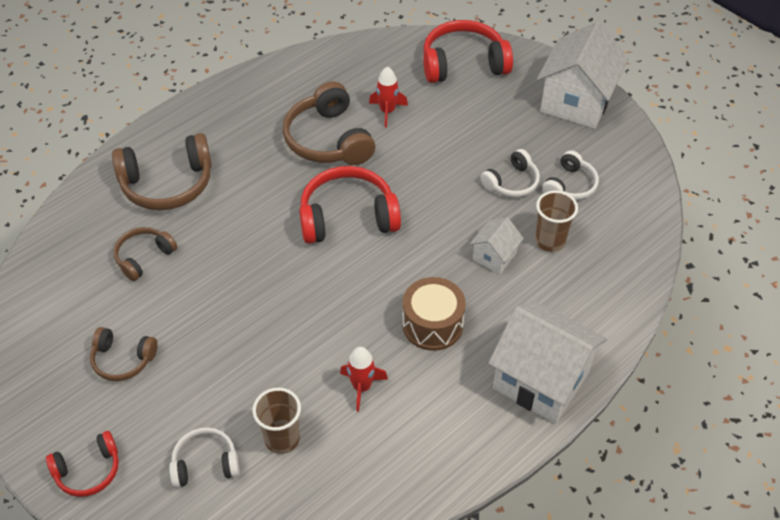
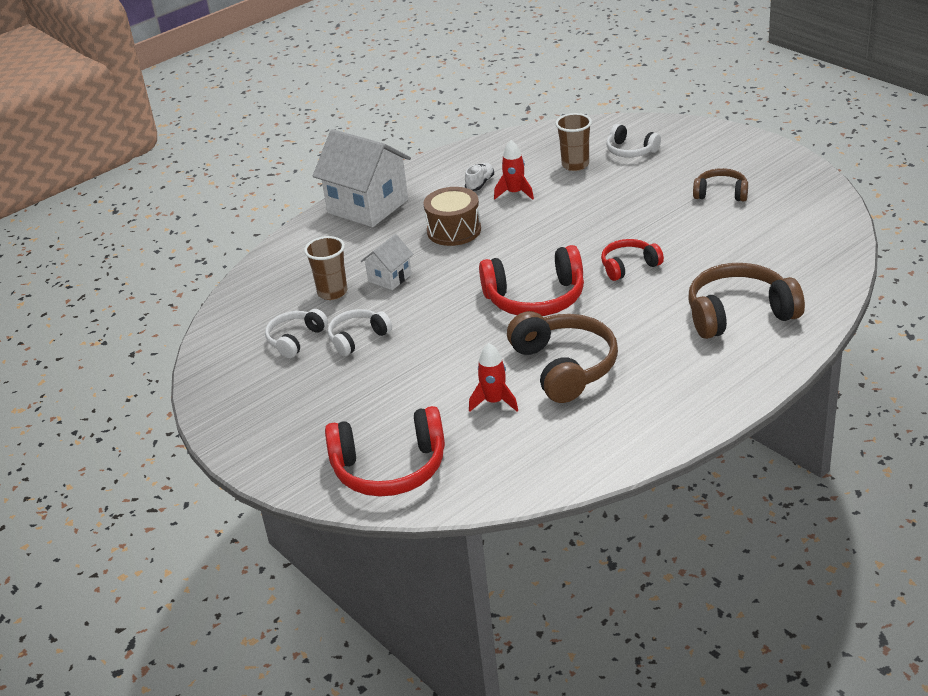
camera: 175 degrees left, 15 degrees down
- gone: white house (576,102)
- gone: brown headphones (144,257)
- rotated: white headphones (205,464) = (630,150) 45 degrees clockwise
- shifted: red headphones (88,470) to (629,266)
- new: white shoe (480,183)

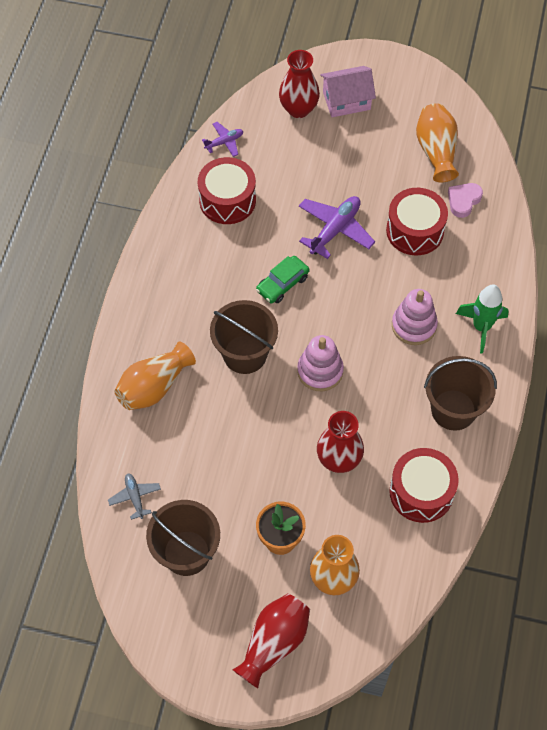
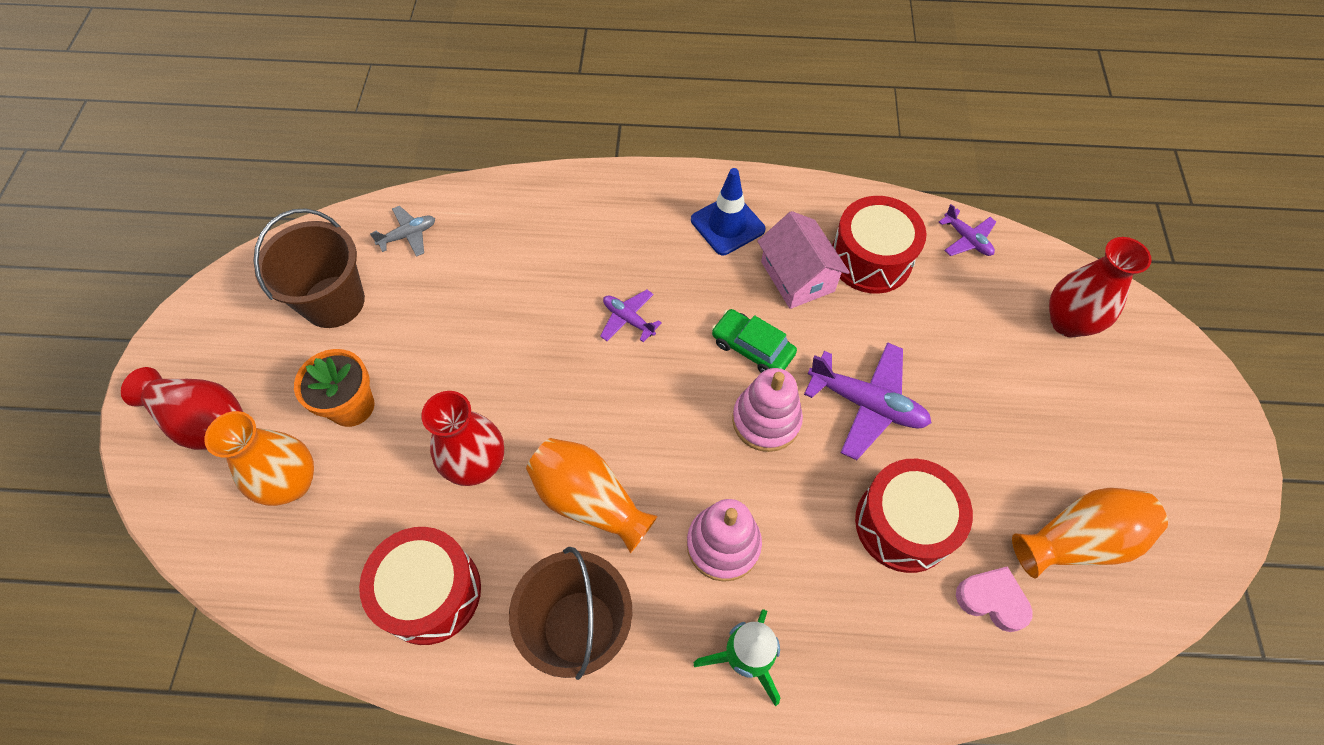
camera: 80 degrees right, 0 degrees up
- shifted: pink house (346,100) to (797,276)
- swapped: brown bucket (245,354) to purple plane (628,319)
- shifted: pink stacking toy (320,371) to (766,420)
- shifted: orange vase (154,387) to (589,501)
- new: blue traffic cone (727,225)

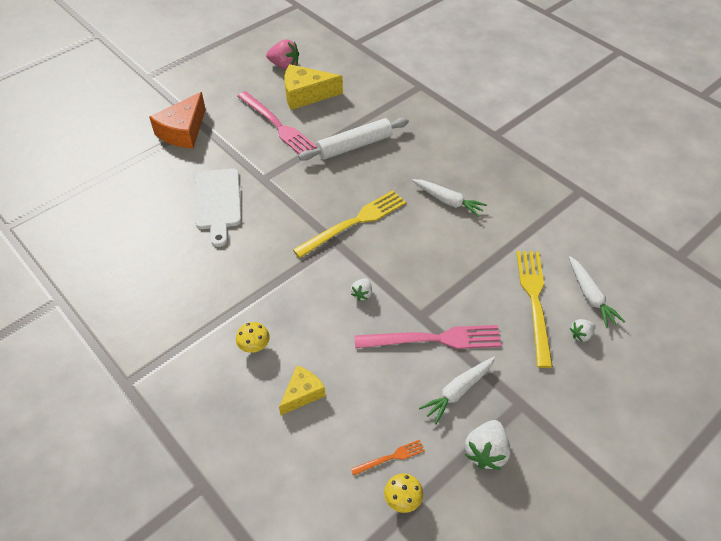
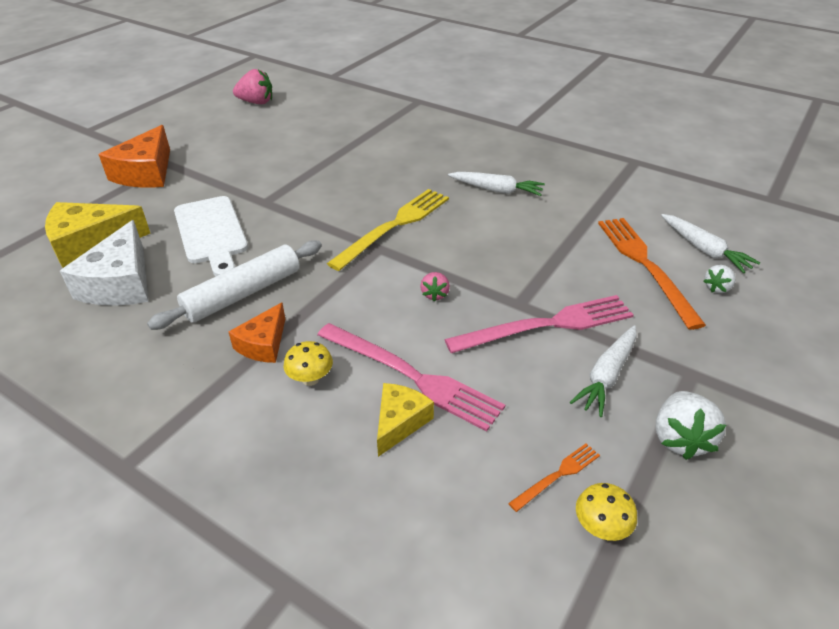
camera: 15 degrees left, 10 degrees down
- shifted: yellow cheese (306,95) to (91,244)
- shifted: pink fork (277,125) to (412,376)
- shifted: white rolling pin (354,146) to (243,293)
- repainted: yellow fork (534,301) to orange fork (645,265)
- repainted: white strawberry (362,294) to pink strawberry (435,294)
- new: white cheese (121,283)
- new: orange cheese (263,344)

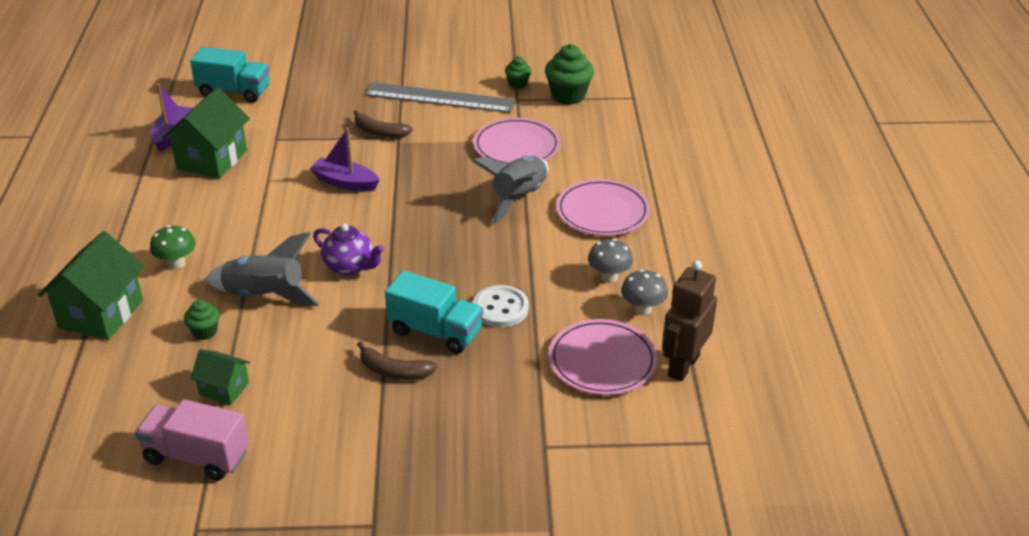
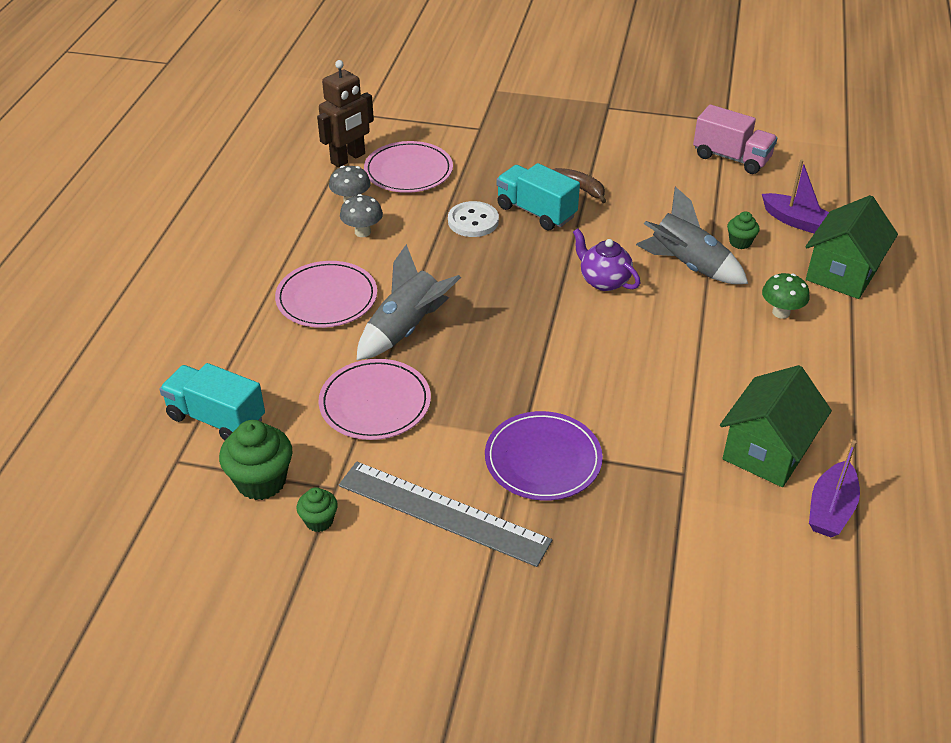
camera: 165 degrees left, 5 degrees up
- shifted: turquoise truck (234,91) to (216,418)
- swapped: brown banana (379,132) to purple plate (543,459)
- shifted: purple boat (345,182) to (795,221)
- gone: green house (224,388)

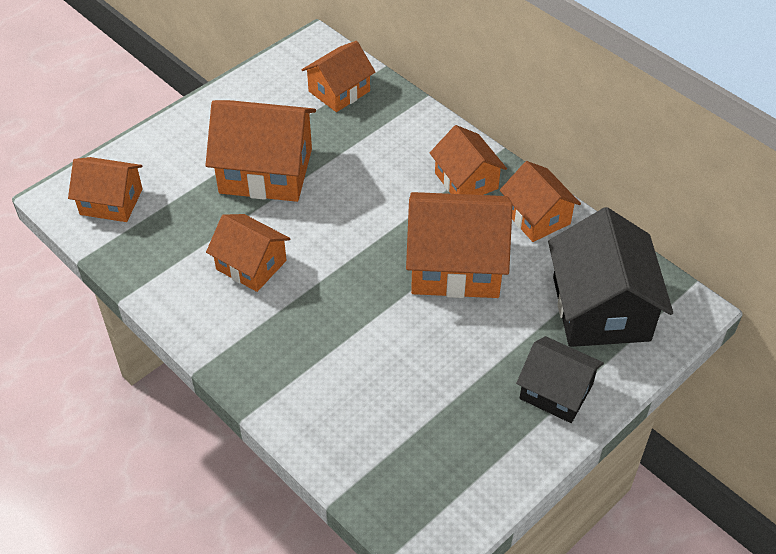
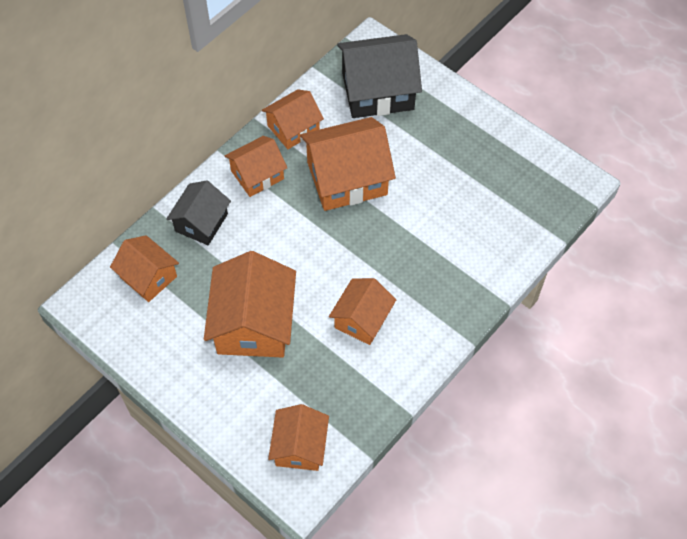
camera: 95 degrees left, 10 degrees up
- rotated: orange house (456,265) = (347,178) 75 degrees clockwise
- shifted: black house (556,391) to (201,222)

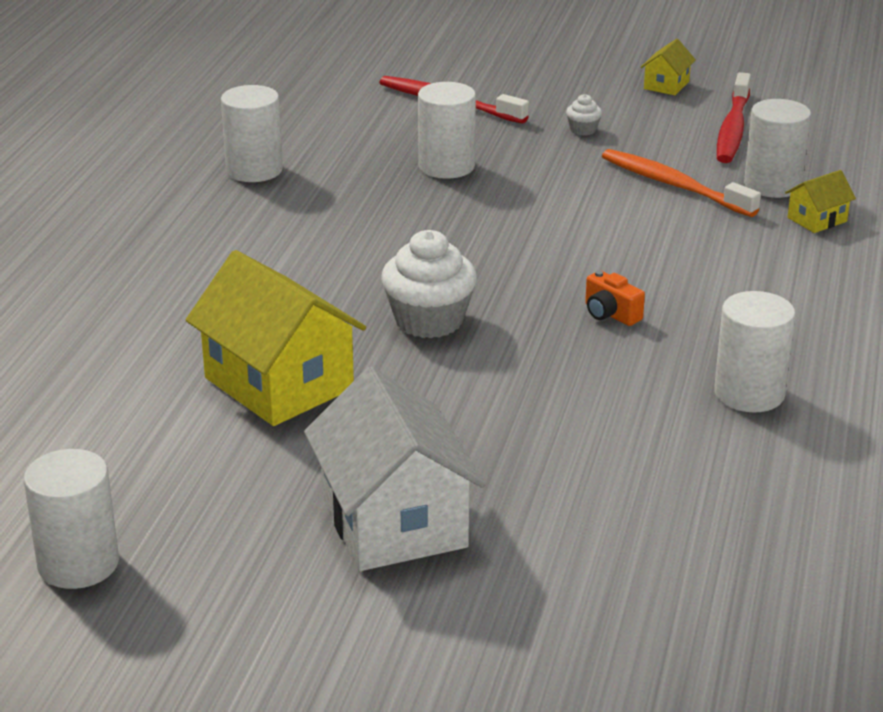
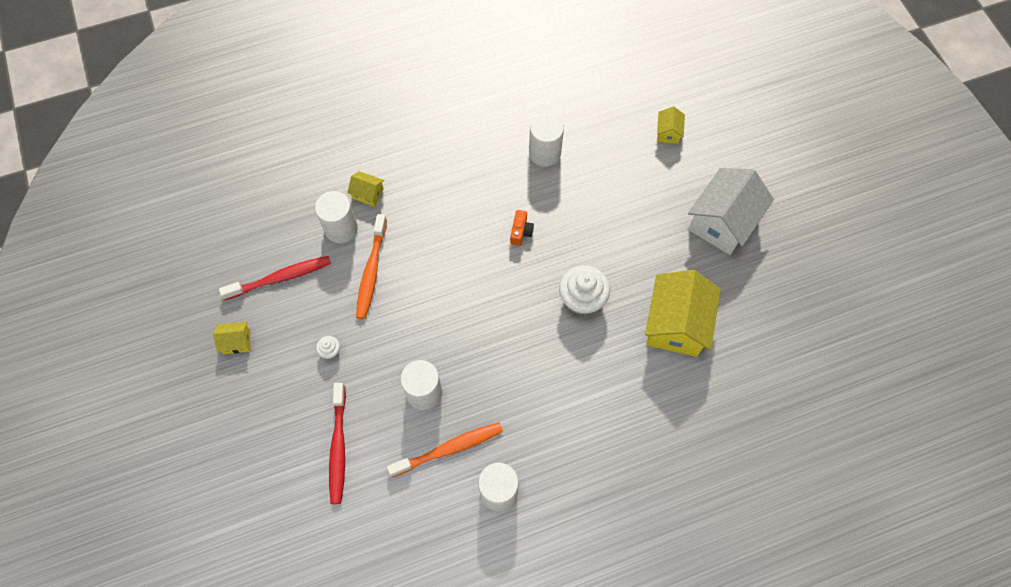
camera: 125 degrees left, 35 degrees up
- gone: white cylinder (78,564)
- new: yellow house (668,132)
- new: orange toothbrush (449,449)

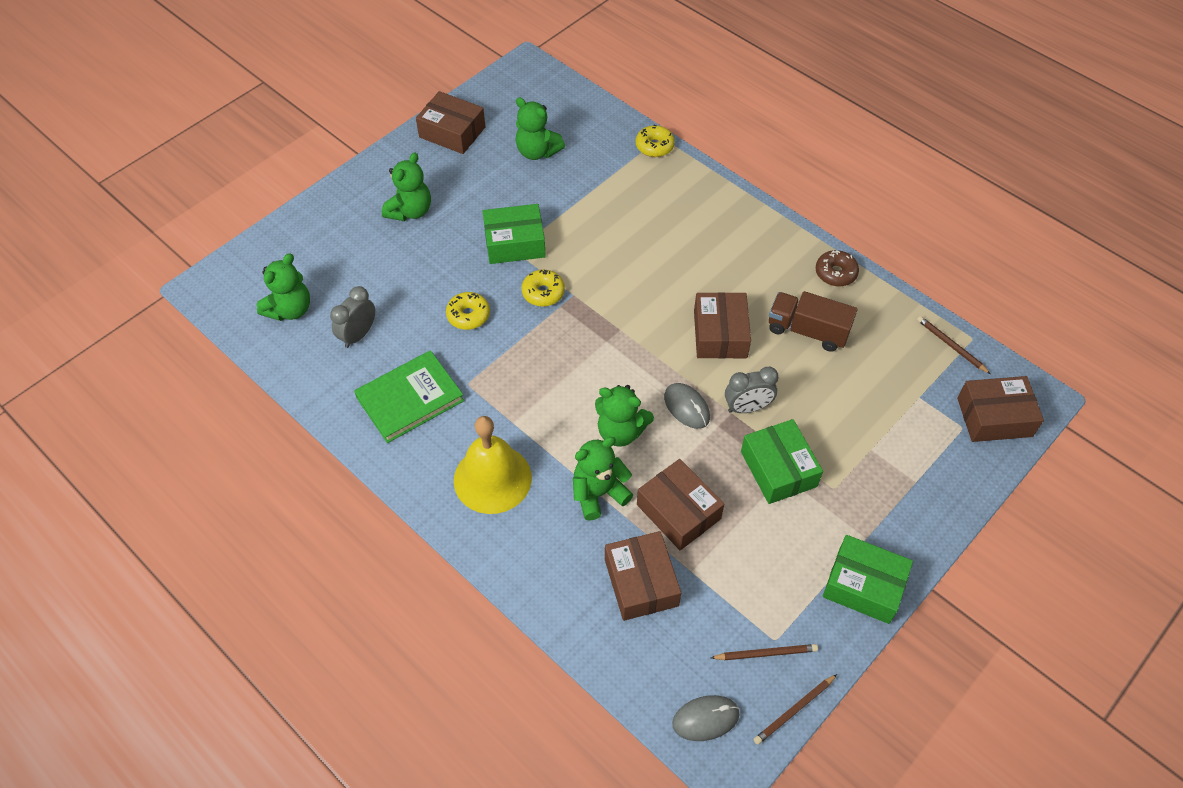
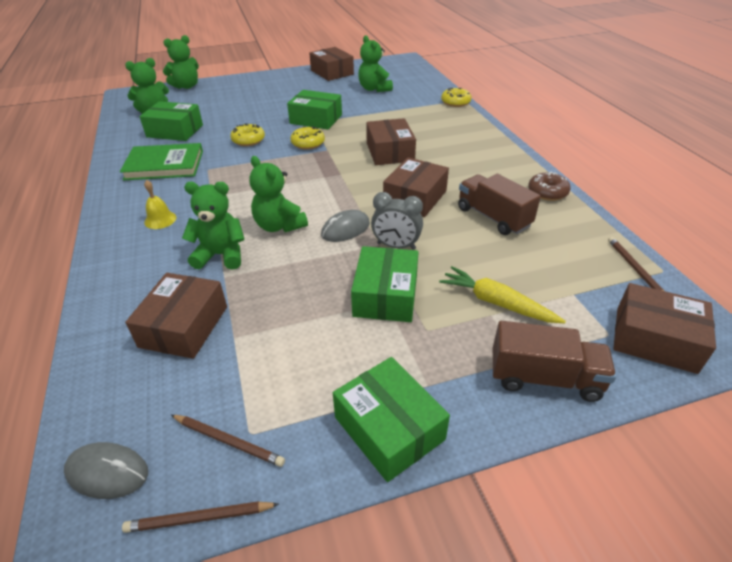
camera: 30 degrees right, 15 degrees down
- shifted: green teddy bear (410,211) to (186,86)
- swapped: grey clock (358,335) to green box (175,131)
- rotated: grey mouse (686,407) = (345,229) 60 degrees clockwise
- scaled: yellow bell (492,478) = (160,220) x0.46
- shifted: brown box (678,512) to (390,152)
- new: yellow carrot (496,303)
- new: brown truck (544,378)

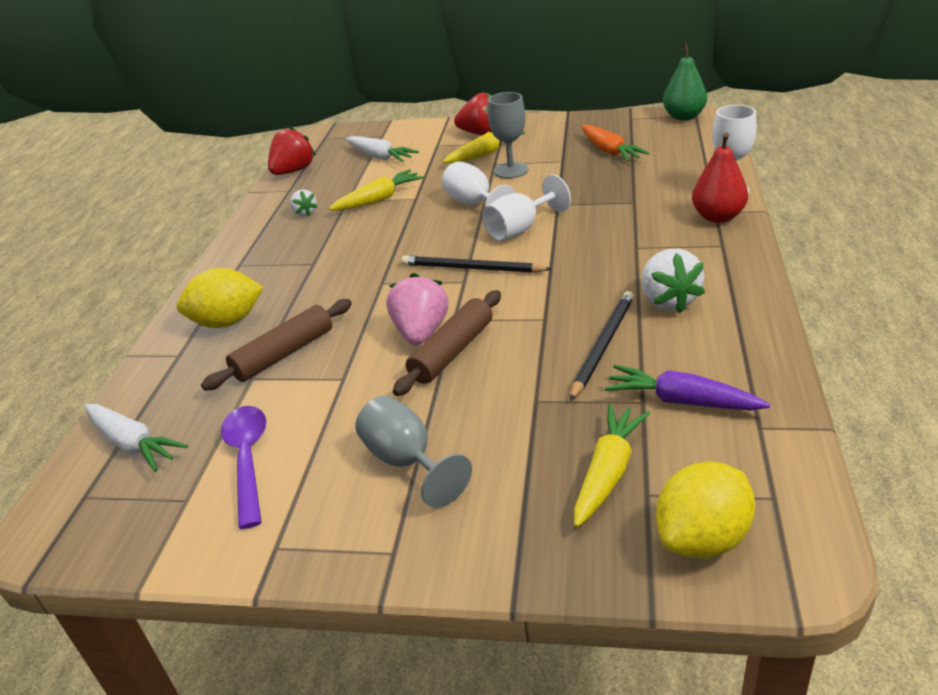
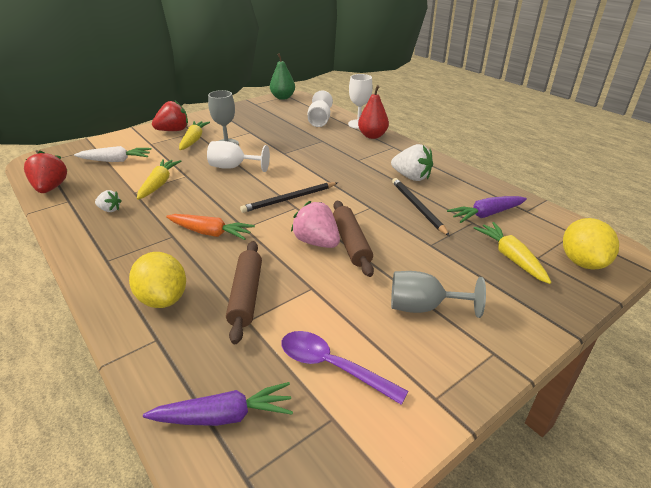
camera: 50 degrees left, 0 degrees up
- shifted: orange carrot (609,151) to (210,233)
- shifted: white goblet (520,229) to (319,121)
- rotated: yellow lemon (227,322) = (163,299) 60 degrees counterclockwise
- repainted: white carrot (132,444) to purple carrot (224,416)

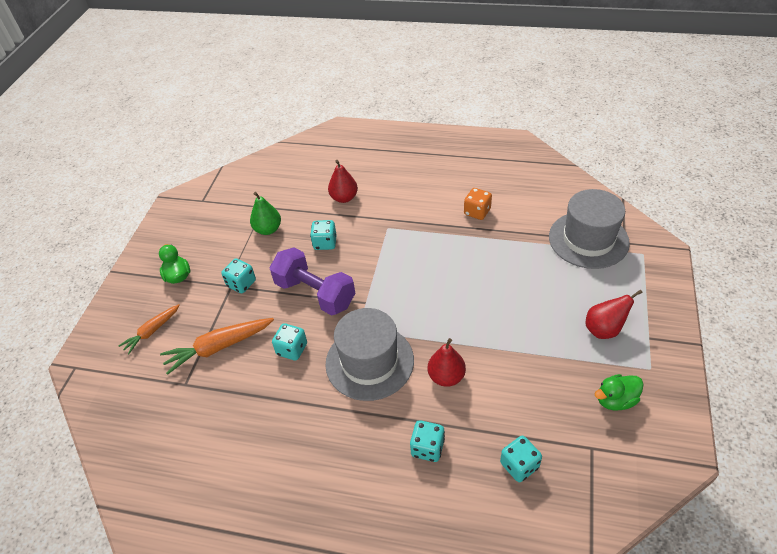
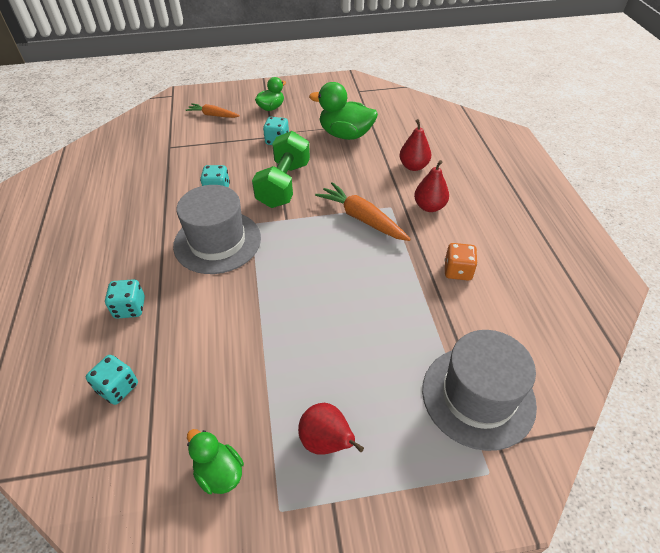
camera: 65 degrees right, 0 degrees up
- swapped: green pear (268,229) to green duck (345,134)
- gone: turquoise dice (325,243)
- repainted: purple dumbbell (315,293) to green dumbbell (284,184)
- shifted: orange carrot (218,347) to (362,218)
- shifted: red pear (446,377) to (429,207)

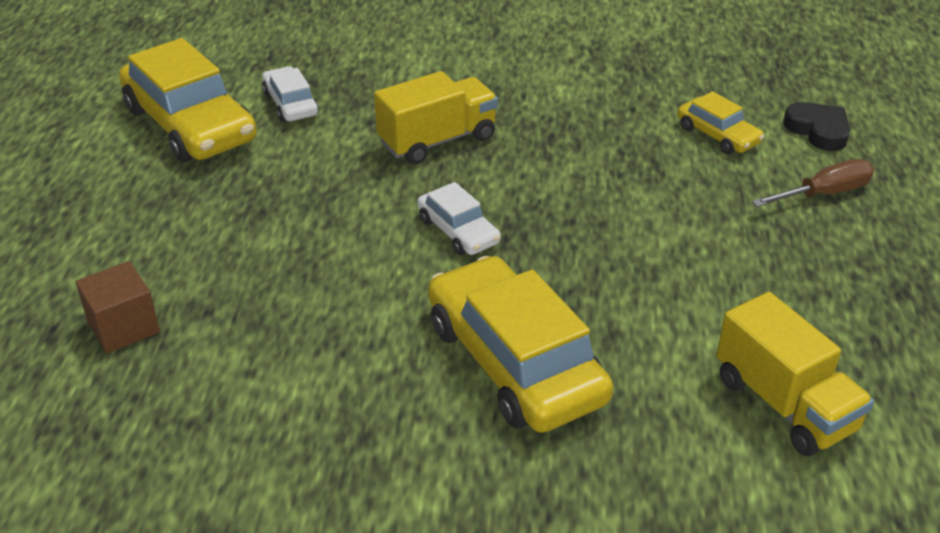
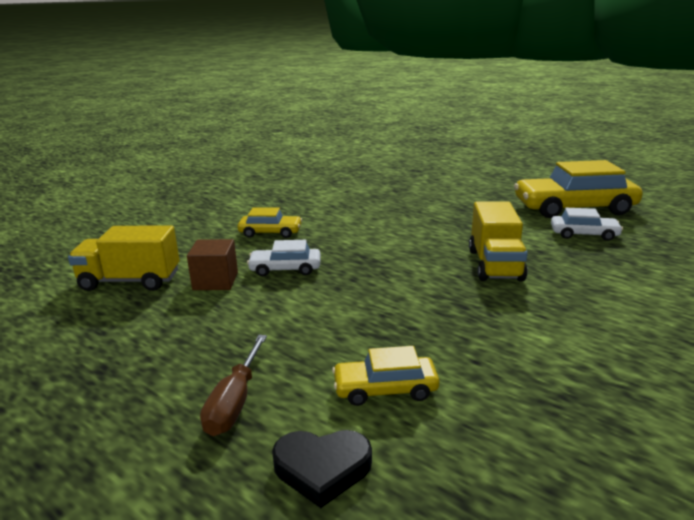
camera: 125 degrees right, 15 degrees down
- shifted: white car (458,231) to (285,269)
- scaled: yellow car (515,362) = (270,232) x0.50
- shifted: brown cube (123,327) to (215,281)

